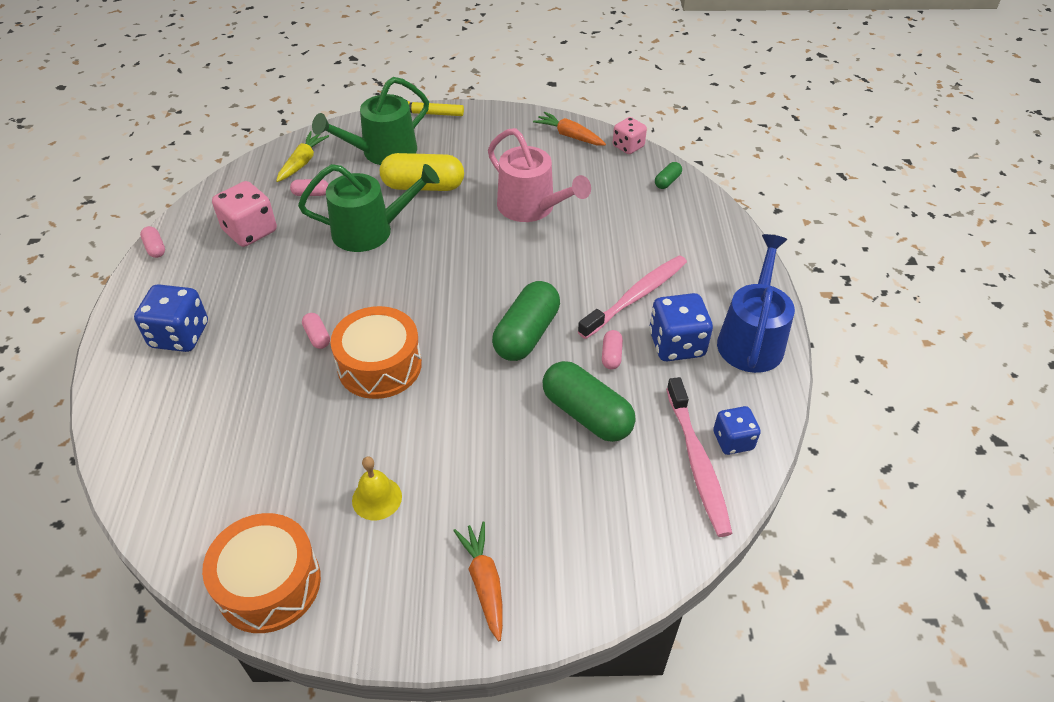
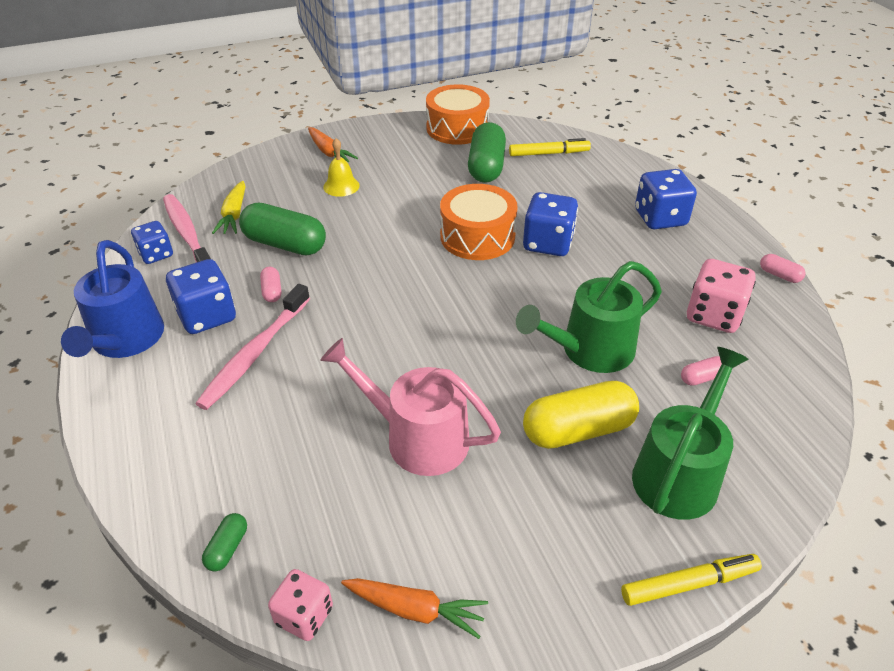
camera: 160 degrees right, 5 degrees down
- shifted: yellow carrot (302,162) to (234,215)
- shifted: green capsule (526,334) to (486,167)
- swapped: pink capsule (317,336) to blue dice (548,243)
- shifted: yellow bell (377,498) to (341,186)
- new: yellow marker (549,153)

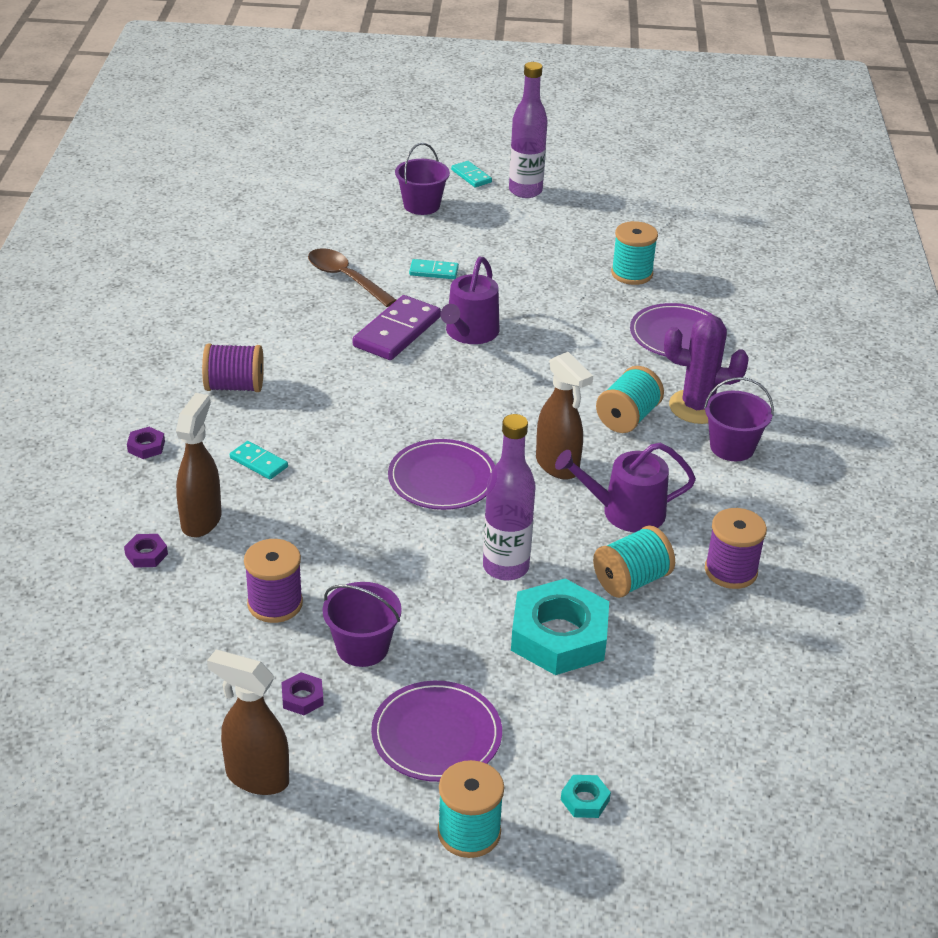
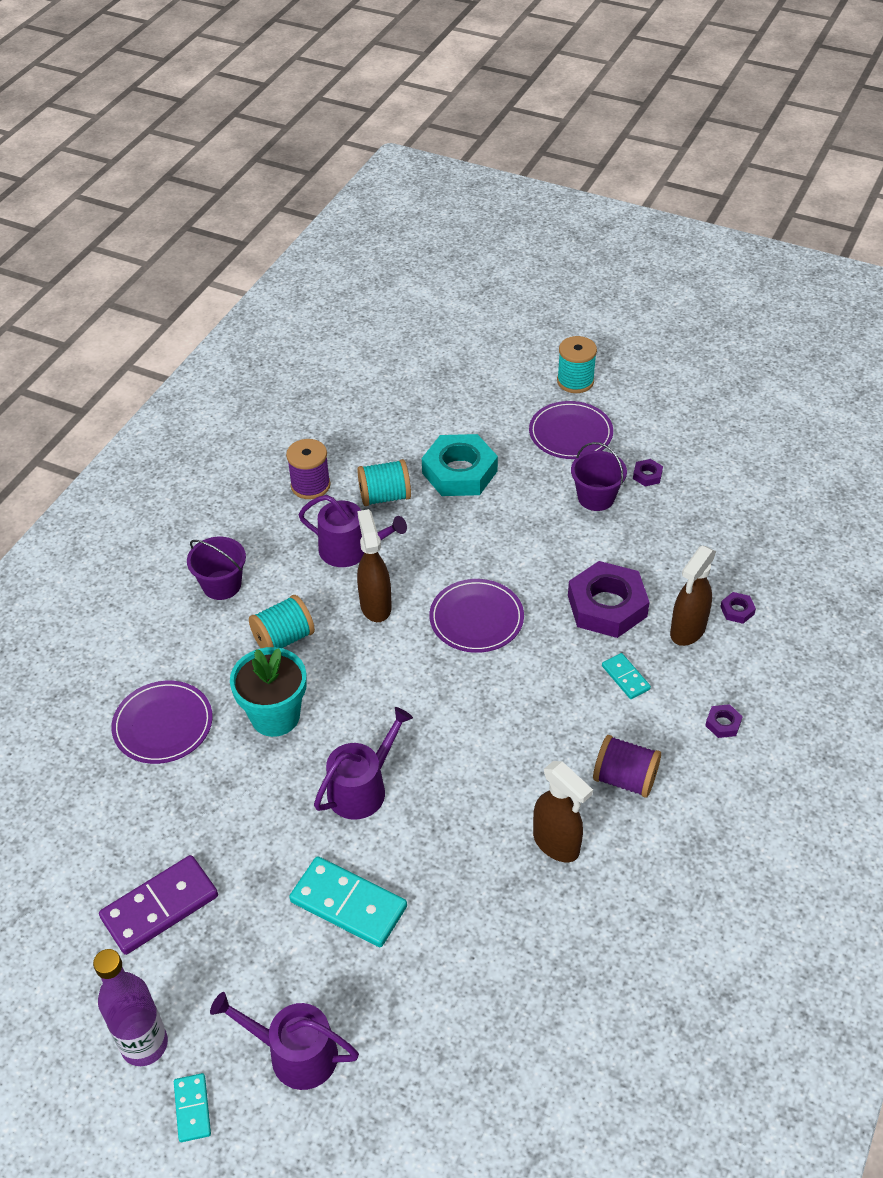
camera: 155 degrees left, 10 degrees up
- swapped: purple bucket (421,205) to purple watering can (295,1054)
- gone: turquoise spool (632,274)
- gone: brown spoon (345,278)
- scaled: turquoise domino (434,271) = (348,904) x1.89
- shifted: purple domino (397,332) to (160,907)
- gone: purple cactus (697,407)
- gone: purple bottle (505,567)
- gone: purple spool (275,604)
- shifted: brown spray bottle (256,777) to (557,844)
- gone: turquoise nut (585,800)
- new: purple nut (607,606)
- new: turquoise flower pot (275,716)

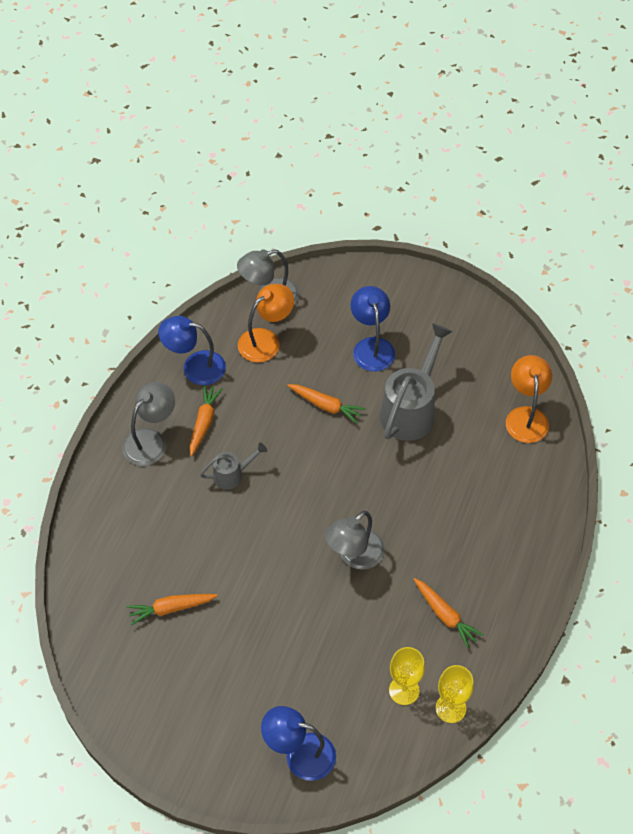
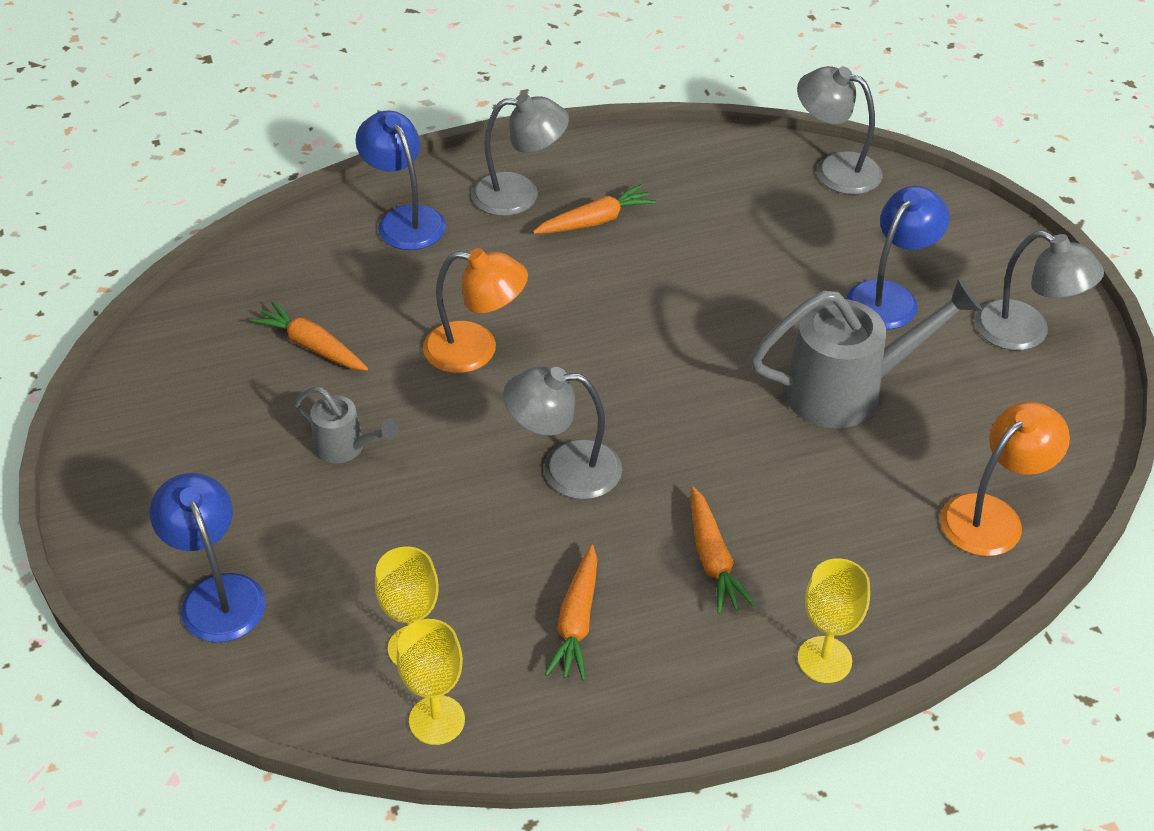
camera: 50 degrees right, 10 degrees down
- shifted: orange lamp (266,340) to (476,350)
- shifted: blue lamp (195,367) to (405,219)
- shifted: orange carrot (326,406) to (713,559)
- shifted: grey watering can (232,475) to (346,447)
- new: grey lamp (1026,333)
- new: yellow goblet (824,659)

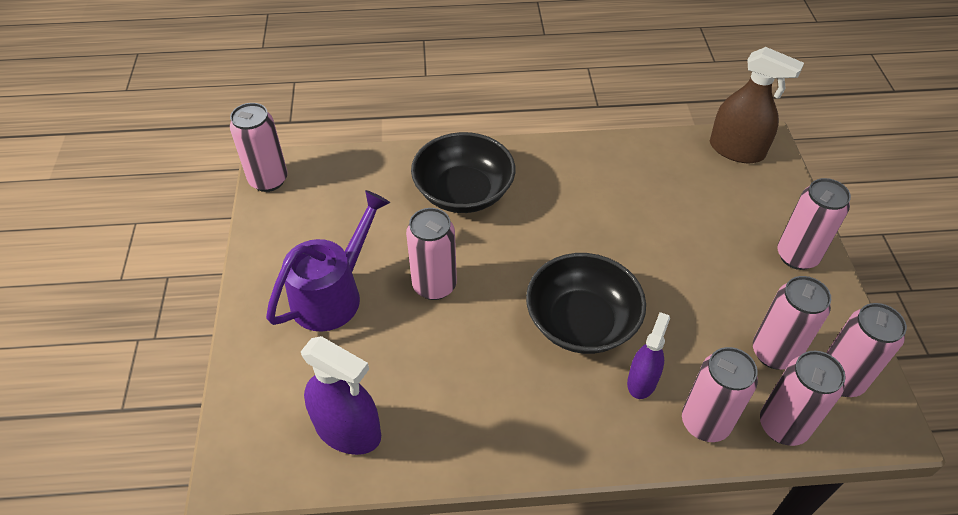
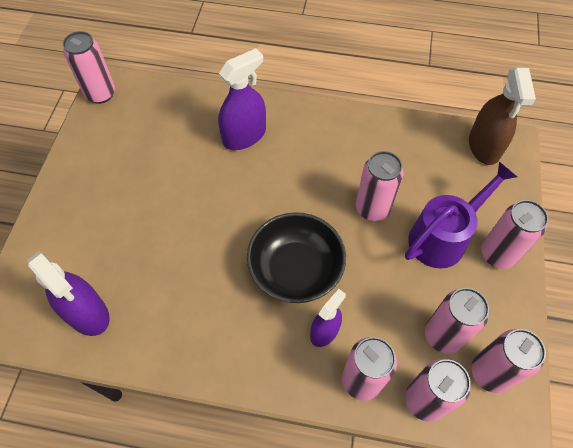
camera: 15 degrees right, 10 degrees up
- rotated: brown spray bottle (736,150) = (484,146) 45 degrees clockwise
- swapped: black bowl (463,192) to purple spray bottle (244,136)
- shifted: purple watering can (334,293) to (444,236)
- shifted: pink can (434,285) to (372,208)

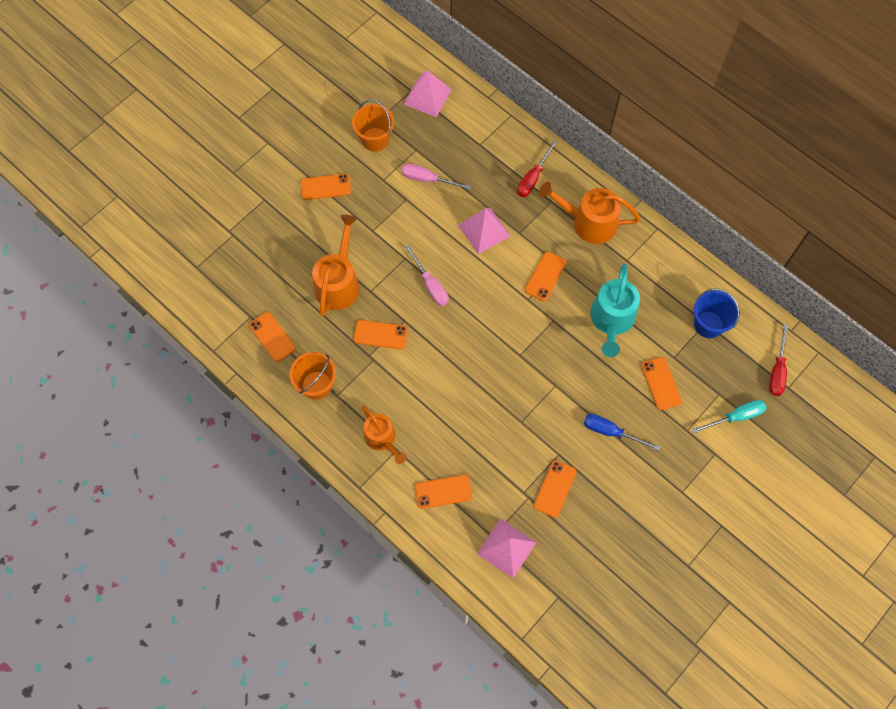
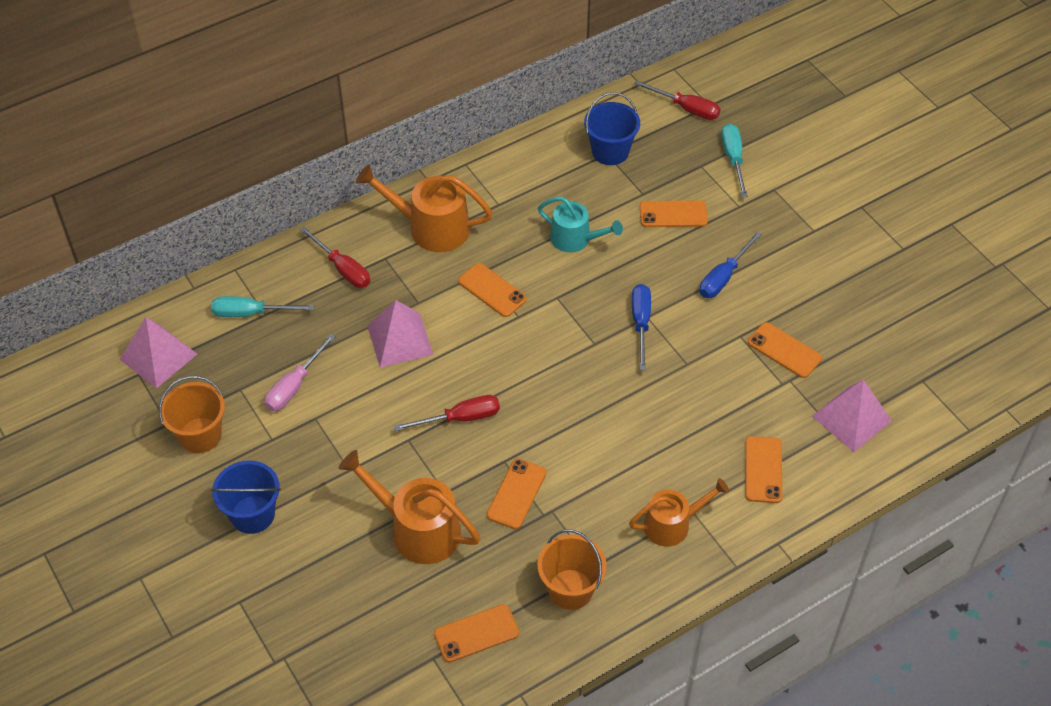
camera: 75 degrees left, 15 degrees down
- swapped: orange phone (325,187) to blue bucket (252,514)
- rotated: orange watering can (589,222) = (431,227) 75 degrees clockwise
- repainted: pink screwdriver (430,285) to red screwdriver (460,418)
- scaled: turquoise watering can (612,320) = (575,239) x0.66
- new: blue screwdriver (641,323)
- new: turquoise screwdriver (251,313)

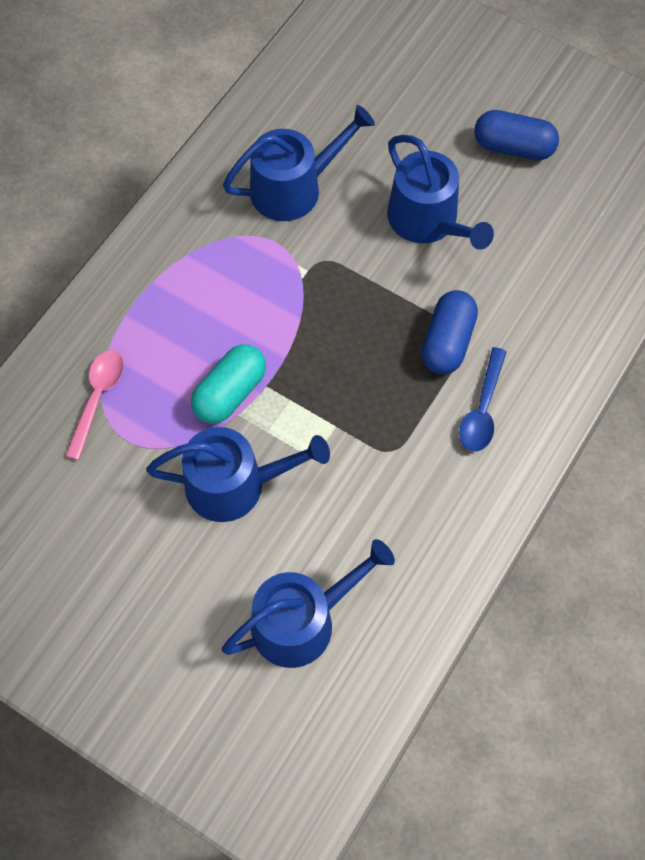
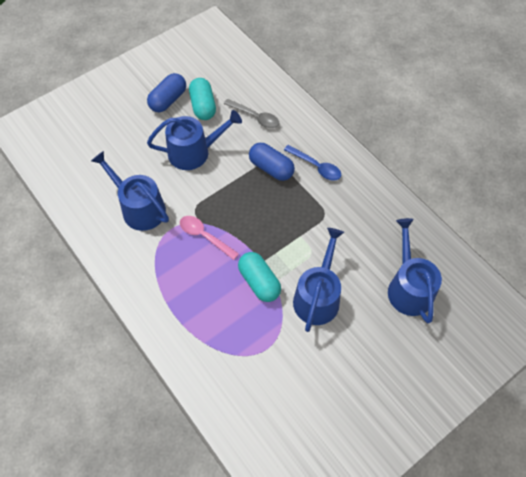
camera: 70 degrees left, 5 degrees down
- rotated: blue watering can (294,188) = (139,208) 45 degrees counterclockwise
- shifted: pink spoon (97,398) to (204,236)
- new: turquoise capsule (203,106)
- new: grey spoon (255,117)

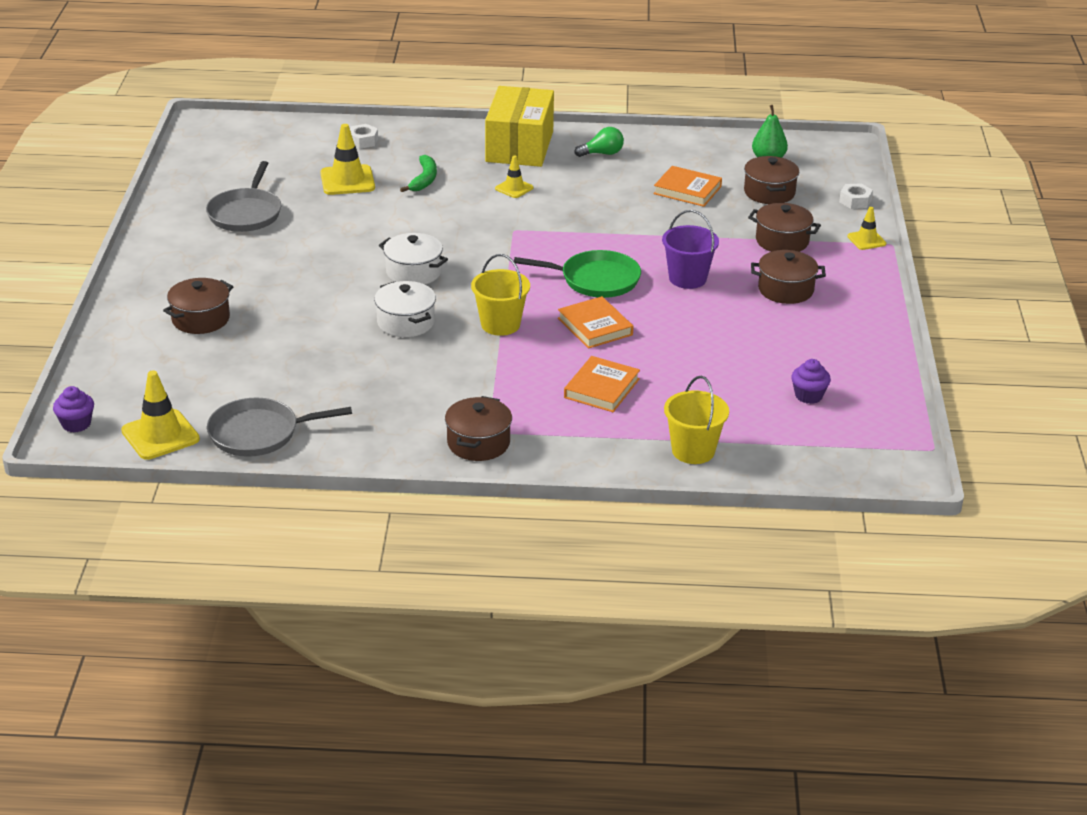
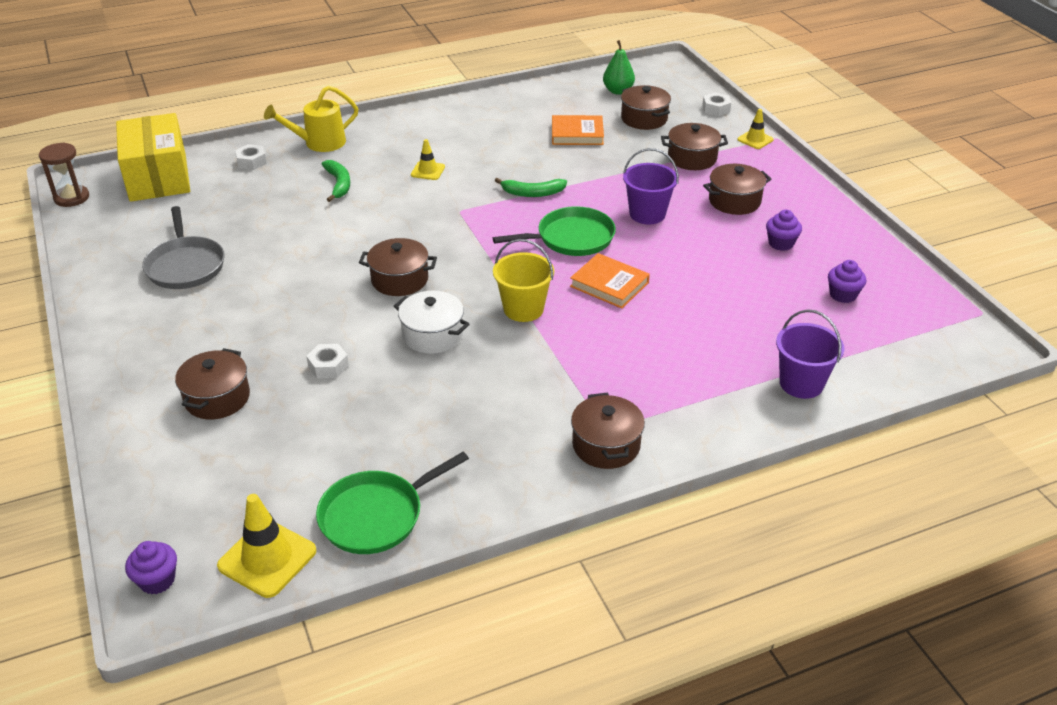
camera: 25 degrees left, 5 degrees up
- shifted: yellow box (519,146) to (158,177)
- gone: yellow traffic cone (347,180)
- gone: green light bulb (602,153)
- repainted: white pot (413,272) to brown pot (399,280)
- gone: orange book (601,388)
- repainted: yellow bucket (693,451) to purple bucket (801,383)
- repainted: grey pan (258,433) to green pan (376,515)
- new: yellow watering can (319,143)
- new: brown hourglass (71,198)
- new: green banana (532,193)
- new: purple cupcake (781,243)
- new: white nut (328,366)

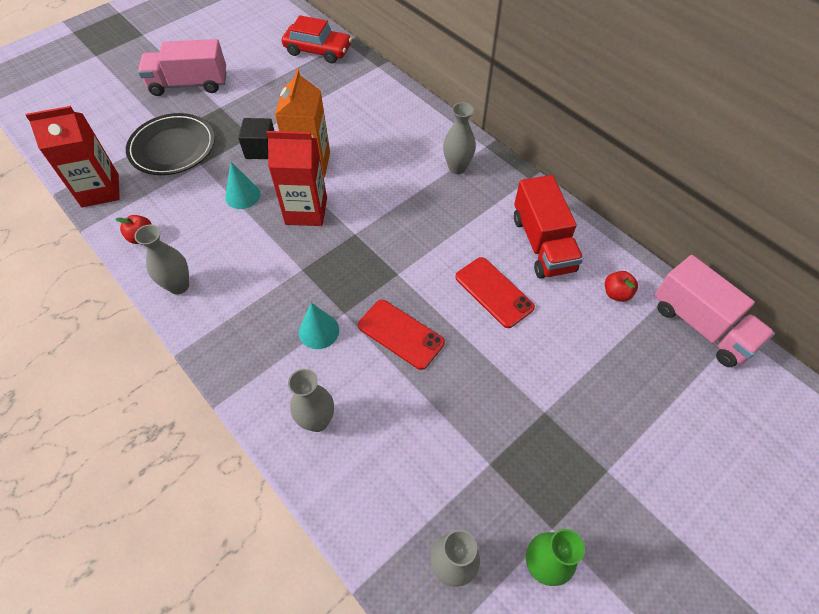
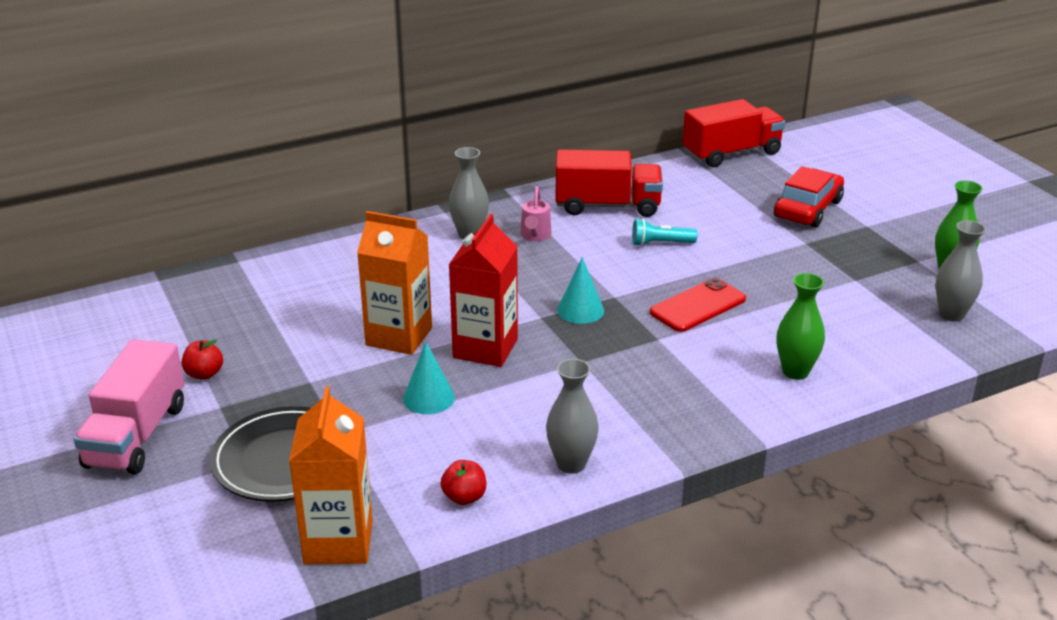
camera: 75 degrees left, 25 degrees down
- shifted: red car (318,50) to (807,209)
- repainted: red carton (100,190) to orange carton (338,542)
- gone: black cube (261,149)
- repainted: pink truck (701,325) to red truck (731,153)
- swapped: red phone (494,292) to turquoise flashlight (660,243)
- shifted: red apple (616,293) to (204,374)
- shifted: turquoise cone (319,331) to (580,310)
- repainted: grey vase (317,421) to green vase (795,372)
- new: pink watering can (535,236)

